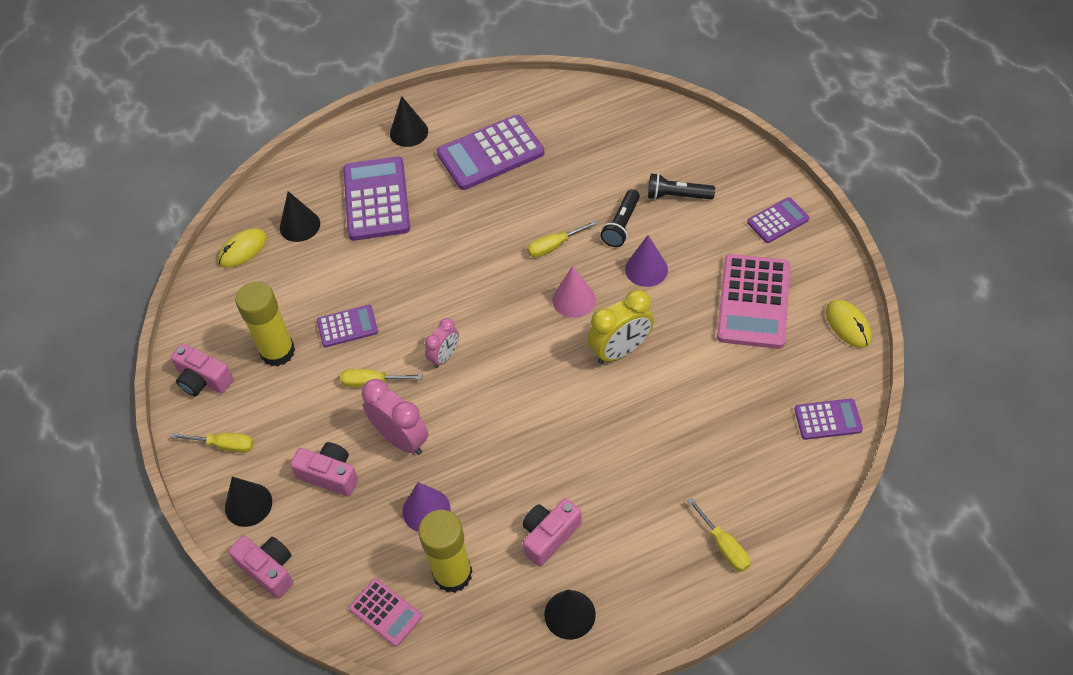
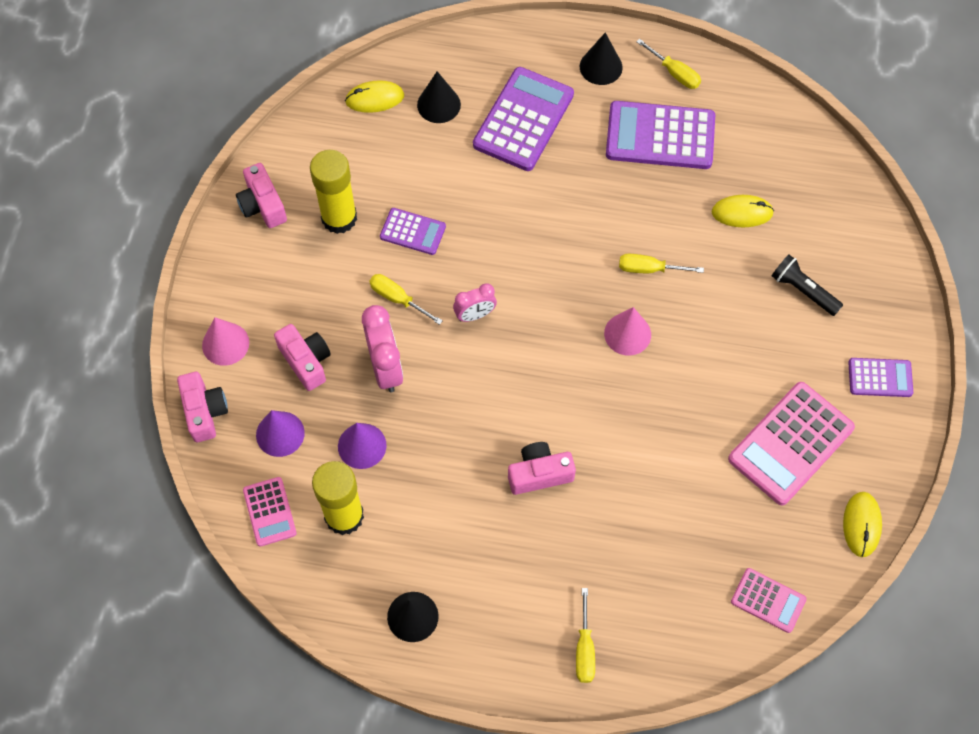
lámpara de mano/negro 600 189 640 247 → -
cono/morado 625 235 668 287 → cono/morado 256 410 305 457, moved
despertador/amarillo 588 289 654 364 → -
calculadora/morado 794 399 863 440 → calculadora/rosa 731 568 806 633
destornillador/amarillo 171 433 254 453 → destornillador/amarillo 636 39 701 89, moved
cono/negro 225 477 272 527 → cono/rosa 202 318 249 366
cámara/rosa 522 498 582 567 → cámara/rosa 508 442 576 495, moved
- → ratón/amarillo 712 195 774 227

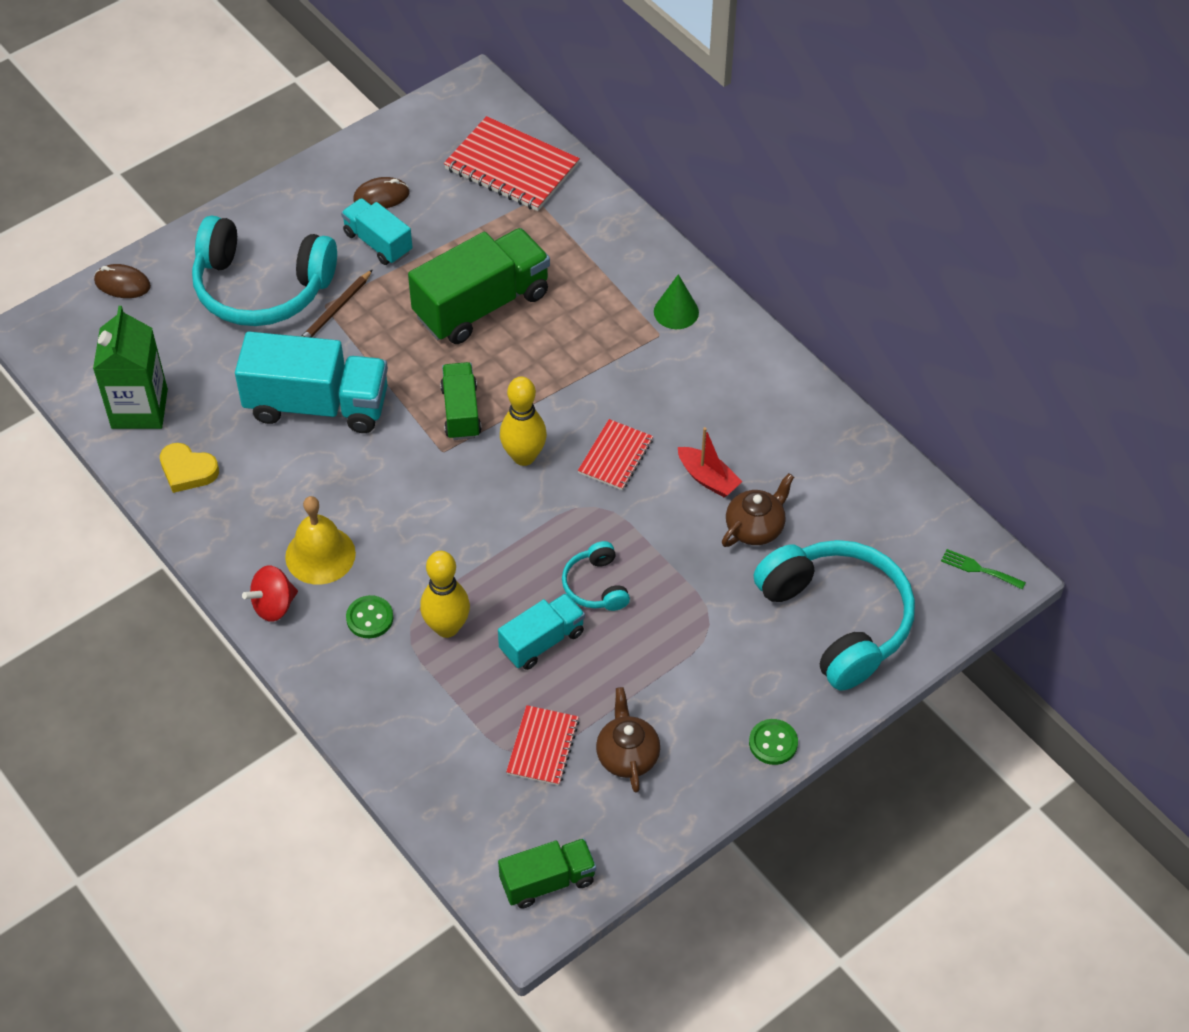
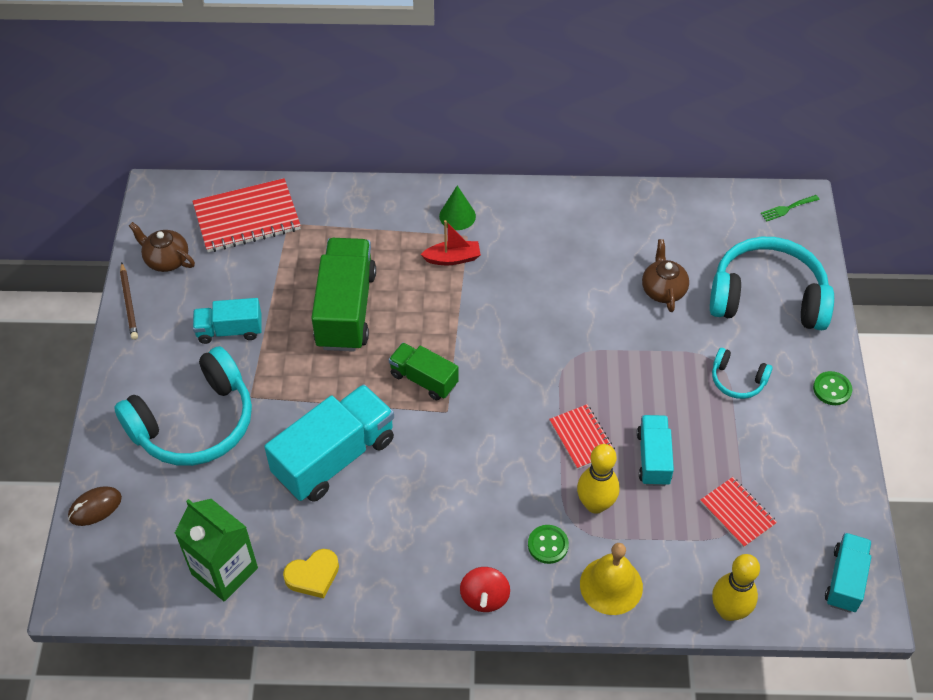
ratón/marrón 353 177 410 208 → -
lápiz/marrón 301 269 373 338 → lápiz/marrón 120 262 138 340, moved
bolo/amarillo 500 377 547 466 → bolo/amarillo 712 554 760 621, moved
cuaderno/rojo 578 419 653 490 → cuaderno/rojo 549 404 616 469, moved
barco/rojo 678 427 743 497 → barco/rojo 421 220 481 265, moved
campana/amarillo 285 496 356 585 → campana/amarillo 580 543 643 615, moved
auriculares/turquesa 562 541 630 611 → auriculares/turquesa 712 348 773 399, moved
tetera/marrón 596 687 660 793 → tetera/marrón 129 222 195 272, moved
camión/verde 498 838 596 908 → camión/turquesa 825 533 872 613

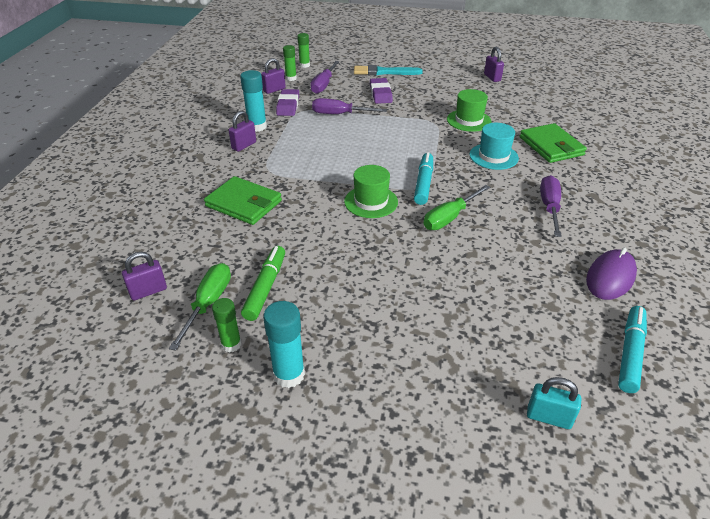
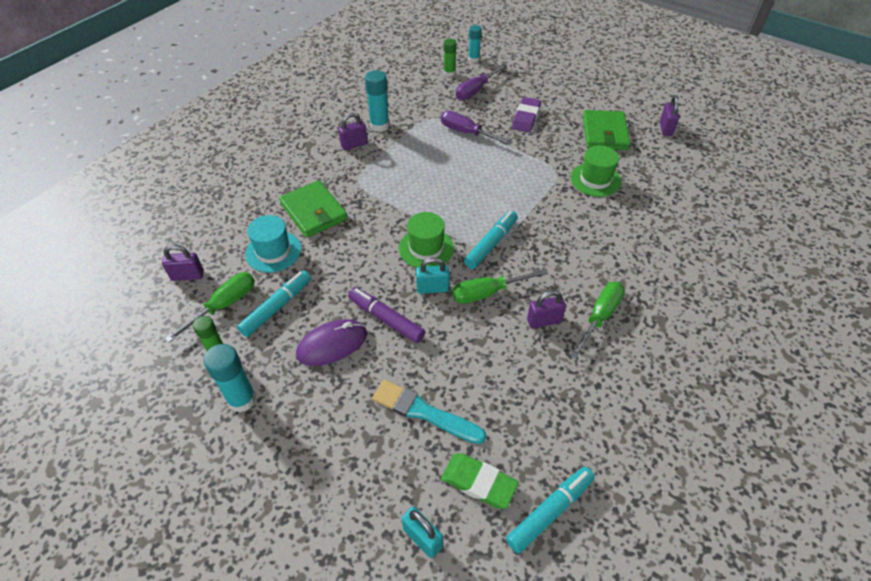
barra de pegamento/verde 297 33 310 68 → barra de pegamento/turquesa 468 25 482 63
candado/morado 261 58 286 94 → candado/morado 527 290 566 328, moved
pincel/turquesa 354 65 423 75 → pincel/turquesa 372 380 486 444, moved
goma de borrar/morado 276 89 299 116 → -
sombrero/turquesa 470 123 519 170 → sombrero/turquesa 245 215 301 273, moved
cartera/verde 520 123 587 163 → cartera/verde 583 110 630 150, moved
destornillador/morado 540 175 562 237 → destornillador/verde 570 282 625 359
rotulador/verde 241 246 285 321 → rotulador/turquesa 237 270 311 337
ratón/morado 586 248 637 300 → ratón/morado 296 319 367 366, moved
- → candado/turquesa 416 257 450 294
- → rotulador/morado 348 287 425 343
- → goma de borrar/verde 441 453 519 509

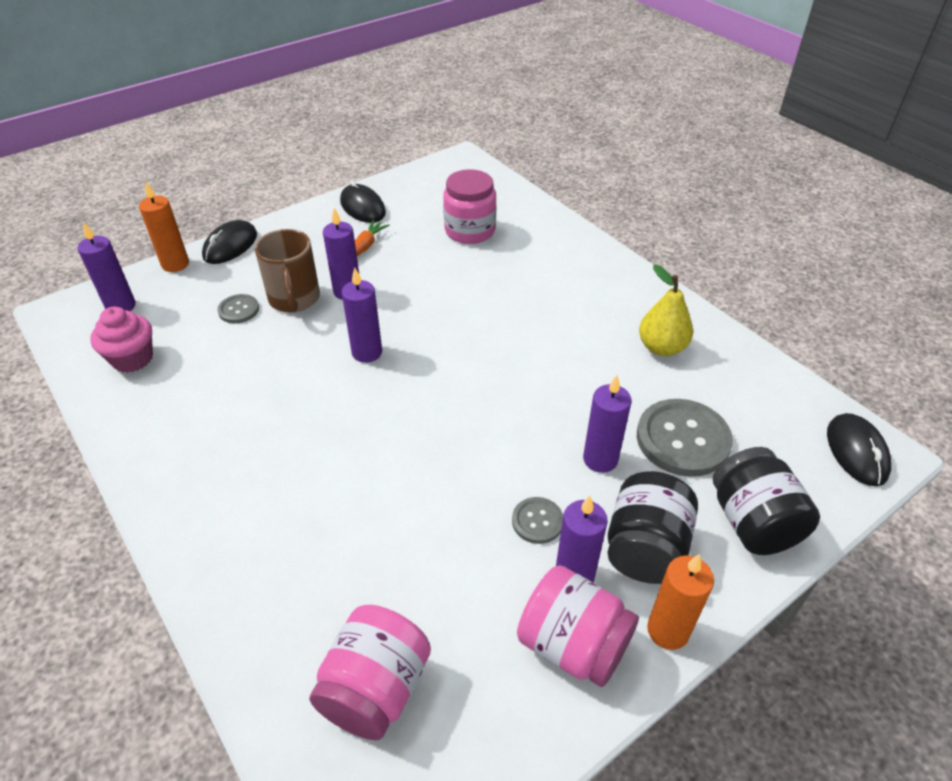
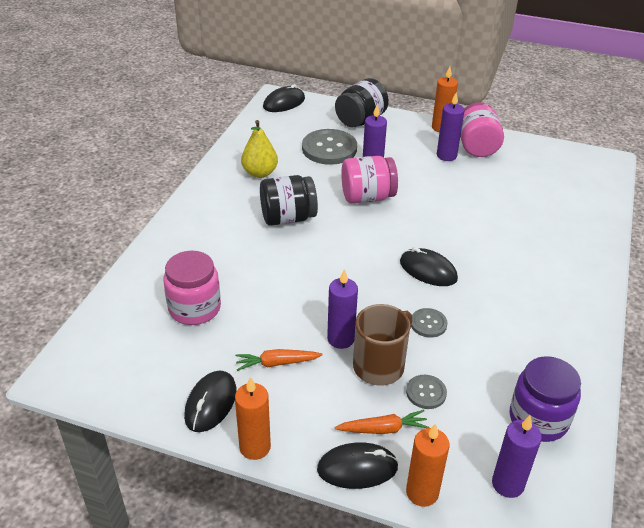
vela/morado 342 267 382 363 → -
magdalena/rosa 90 307 153 373 → tarro/morado 510 356 581 442
tarro/negro 607 471 698 584 → tarro/negro 260 175 318 226, moved
botón/gris 512 497 563 544 → botón/gris 411 308 448 338, moved
tarro/rosa 309 605 431 740 → tarro/rosa 341 156 398 204, moved
- → ratón/negro 400 247 458 286
- → vela/naranja 235 377 271 460
- → zanahoria/naranja 335 410 429 434

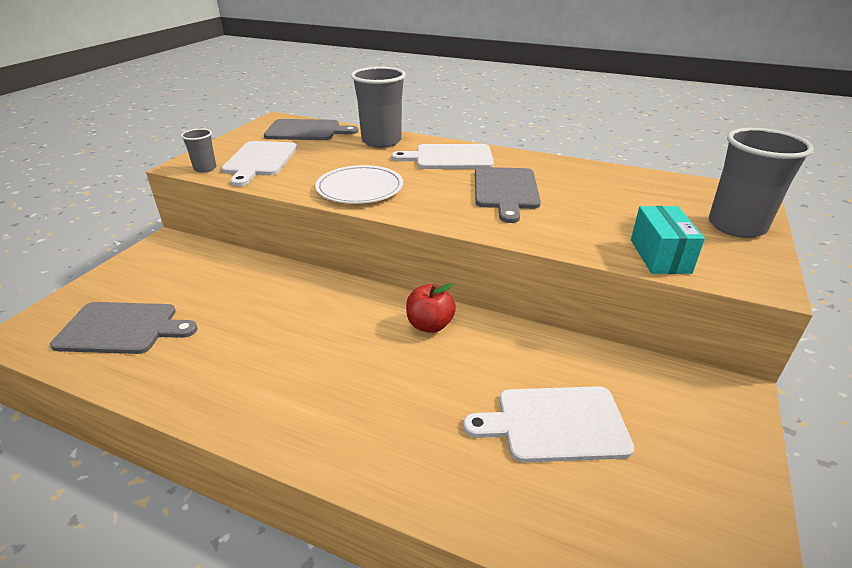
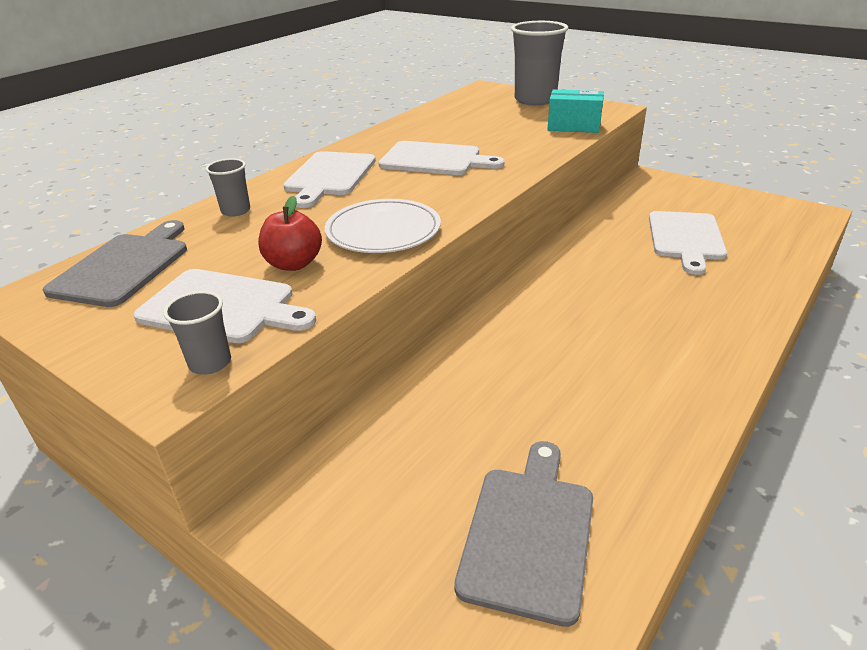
vaso/gris 351 67 406 148 → vaso/gris 206 158 250 217, x0.50
tabla de cortar/gris 475 167 541 223 → tabla de cortar/blanco 379 141 504 175
manzana/rojo 406 283 456 333 → manzana/rojo 258 196 322 271, moved

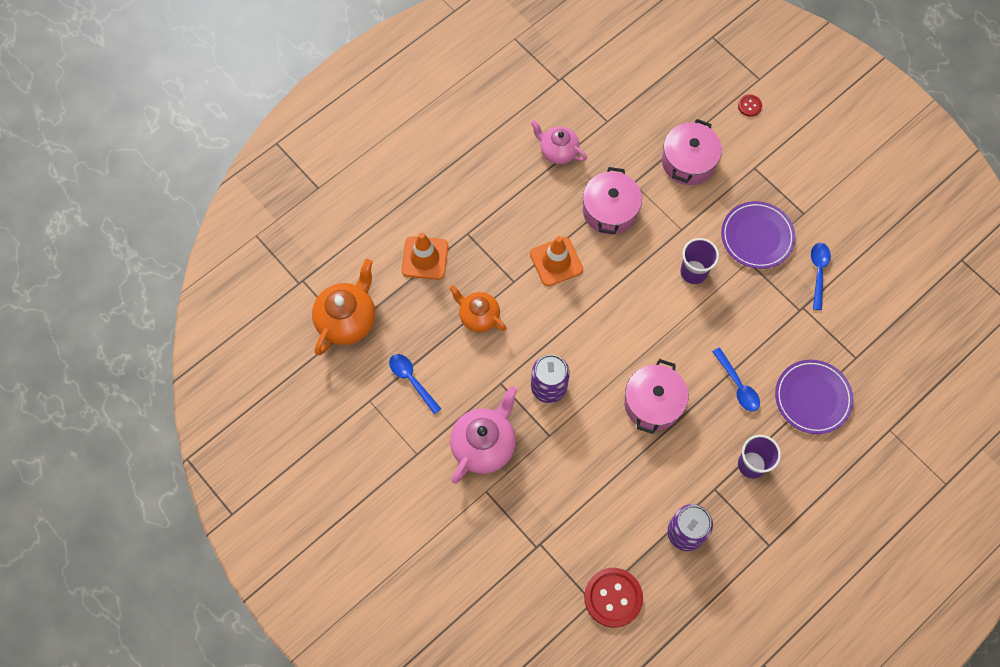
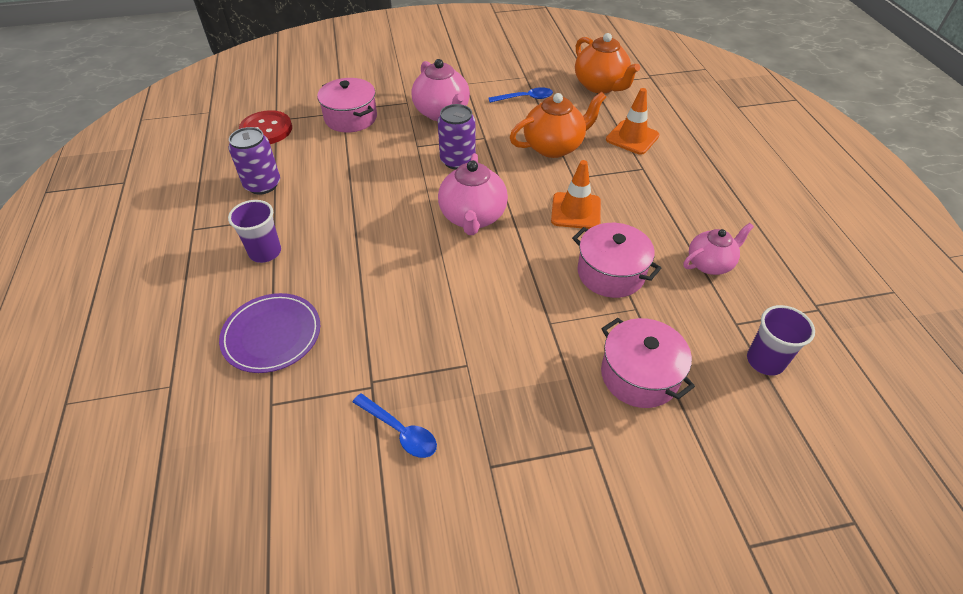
botón/rojo 738 94 762 117 → -
plato/morado 721 201 796 269 → -
vaso/morado 680 238 719 284 → vaso/morado 747 305 815 376, moved
tetera/naranja 449 285 507 332 → tetera/naranja 510 92 606 158, x1.53
cuchara/azul 712 348 760 412 → -
olla/rosa 624 359 688 434 → olla/rosa 317 78 377 133, moved
- → tetera/rosa 438 153 508 235

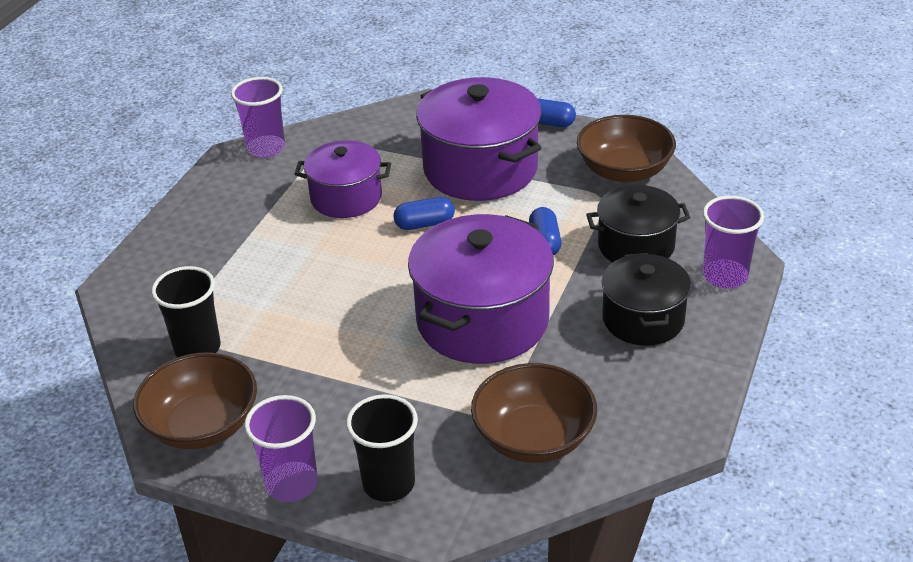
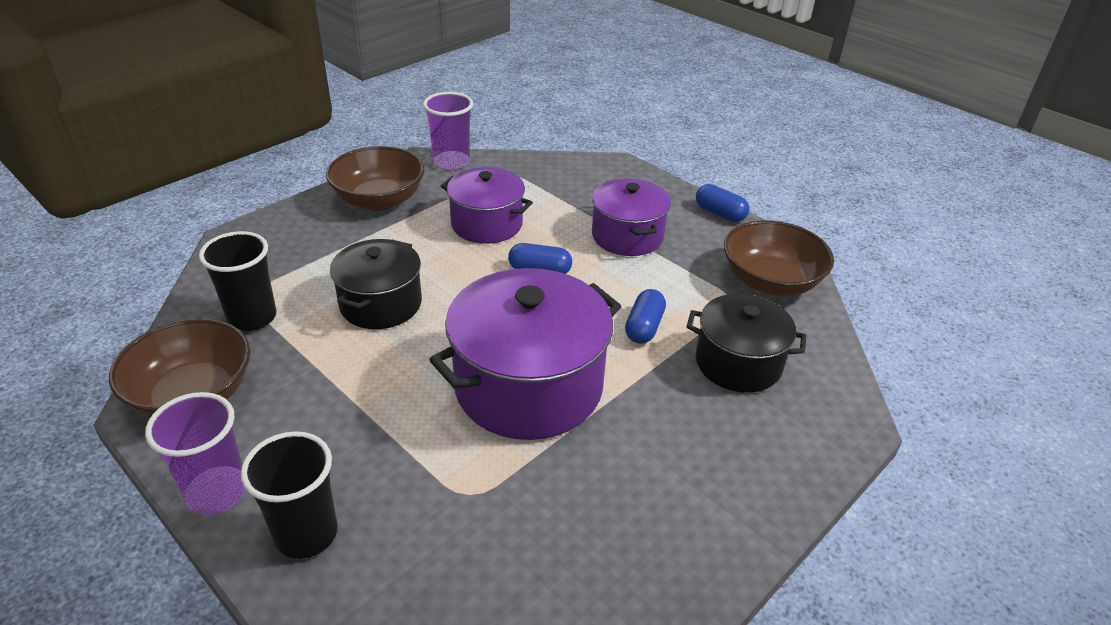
olla/morado 416 77 541 201 → olla/morado 592 178 671 256, x0.61
vaso/morado 703 196 764 288 → -
olla/negro 602 253 691 346 → olla/negro 330 239 422 329, moved
cuenco/marrón 471 363 597 463 → cuenco/marrón 326 146 424 210, moved

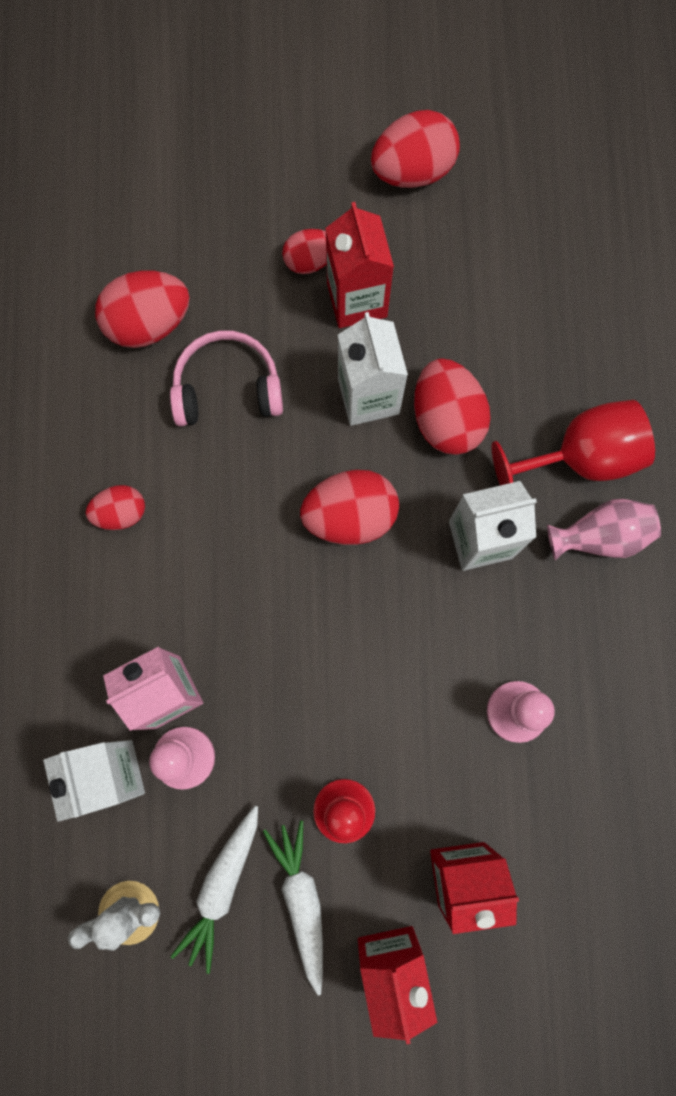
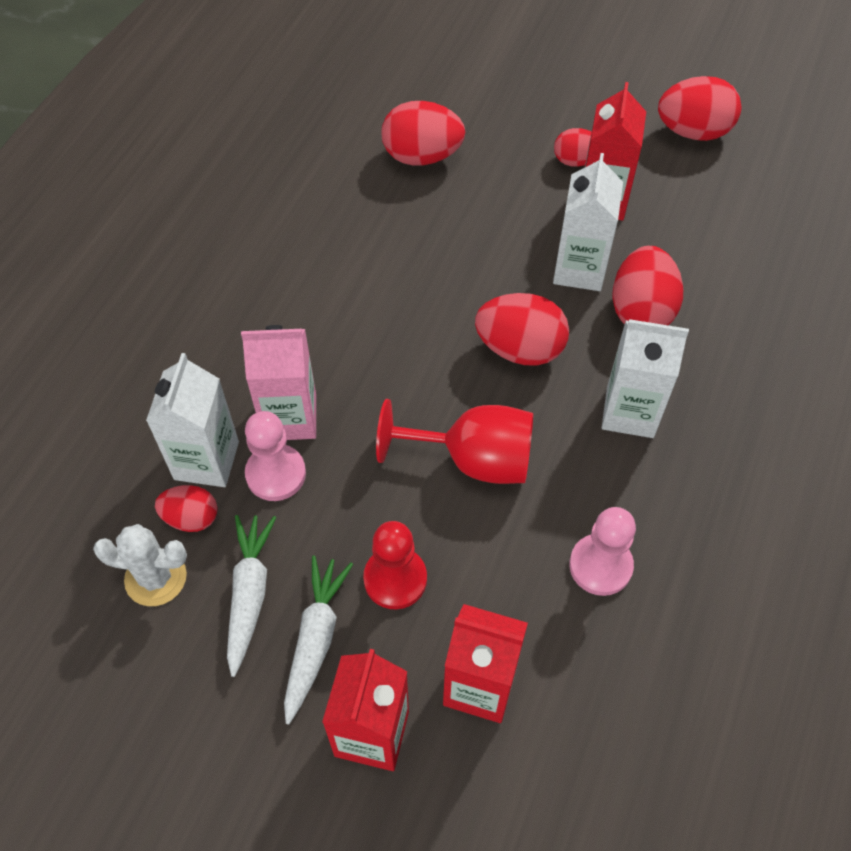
auriculares/rosa 170 330 283 426 → -
copa/rojo 492 400 655 485 → copa/rojo 376 399 533 484, moved
huevo/rojo 86 485 145 530 → huevo/rojo 155 485 218 532, moved
florero/rosa 547 499 661 560 → -
zanahoria/blanco 171 806 258 974 → zanahoria/blanco 227 515 276 677, 135 degrees clockwise

